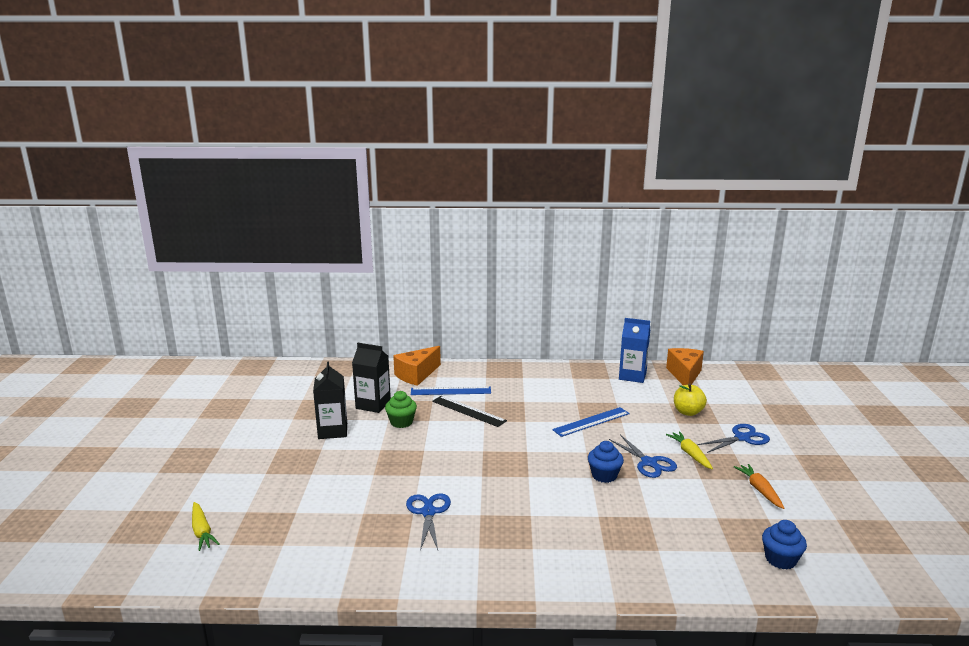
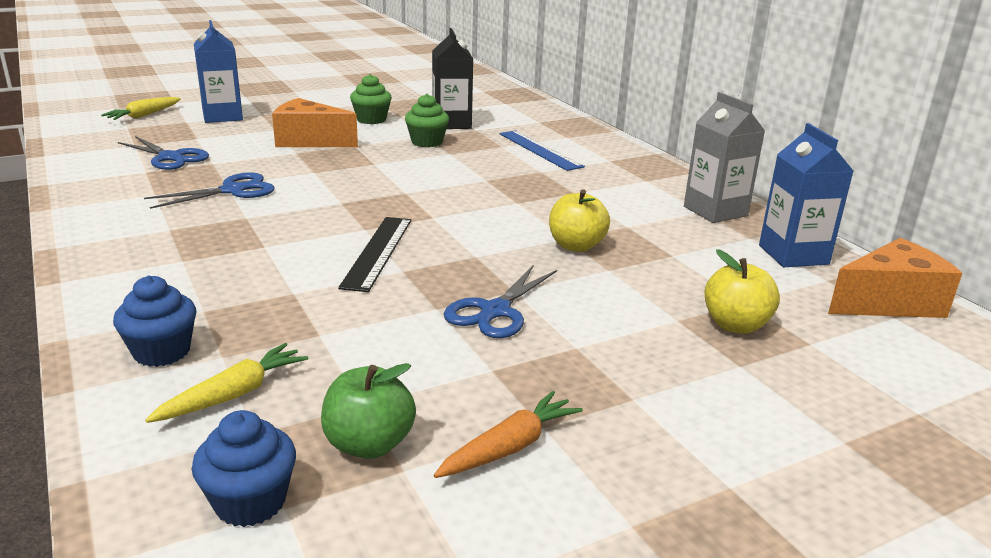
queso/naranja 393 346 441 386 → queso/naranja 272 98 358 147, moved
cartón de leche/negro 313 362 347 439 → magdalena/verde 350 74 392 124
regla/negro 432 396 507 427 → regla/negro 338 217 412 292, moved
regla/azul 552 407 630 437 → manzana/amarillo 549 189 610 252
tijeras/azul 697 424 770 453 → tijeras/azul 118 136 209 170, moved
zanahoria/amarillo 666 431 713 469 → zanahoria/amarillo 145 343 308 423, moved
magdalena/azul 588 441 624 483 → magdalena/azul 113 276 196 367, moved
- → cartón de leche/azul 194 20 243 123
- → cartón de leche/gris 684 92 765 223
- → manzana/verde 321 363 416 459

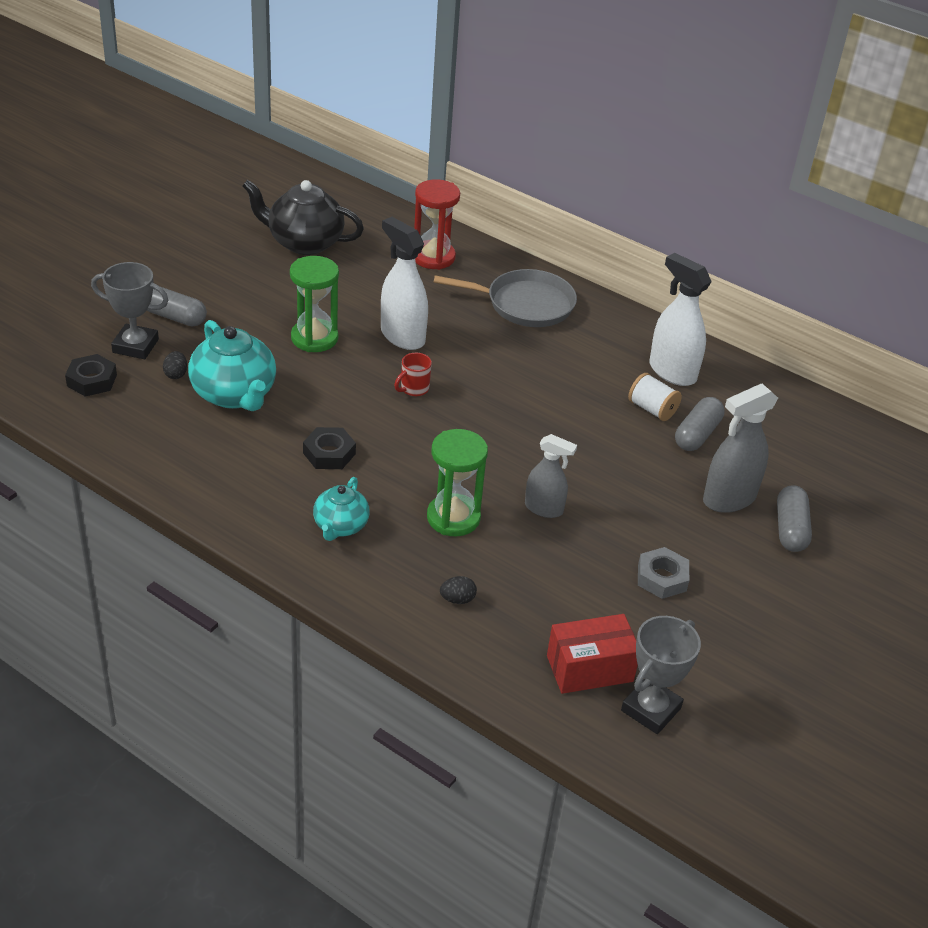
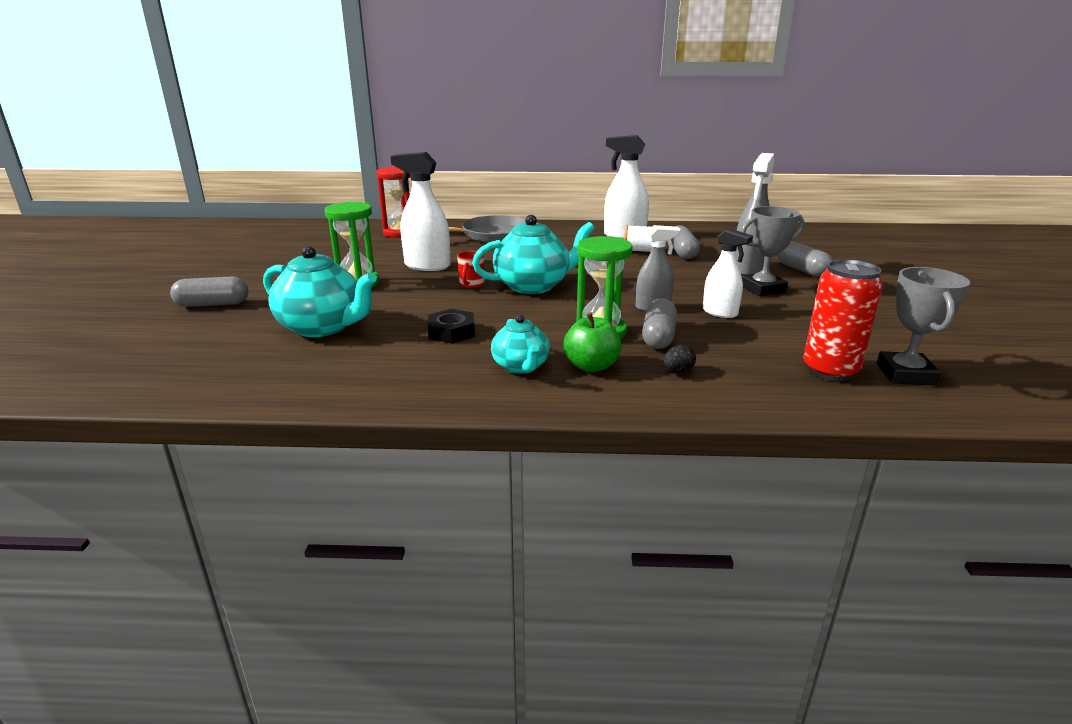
tetera/negro 242 180 364 255 → -
trofeo/gris 91 262 168 359 → trofeo/gris 741 206 804 296, moved
huevo/negro 163 351 187 379 → -
tuerca/negro 65 354 117 397 → -
tuerca/gris 638 547 689 599 → -
caja/rojo 547 614 638 694 → lata/rojo 803 259 883 381
- → tetera/turquesa 472 215 595 294
- → pulverizador/blanco 703 228 753 318
- → cápsula/gris 642 298 677 349
- → manzana/verde 564 312 622 372

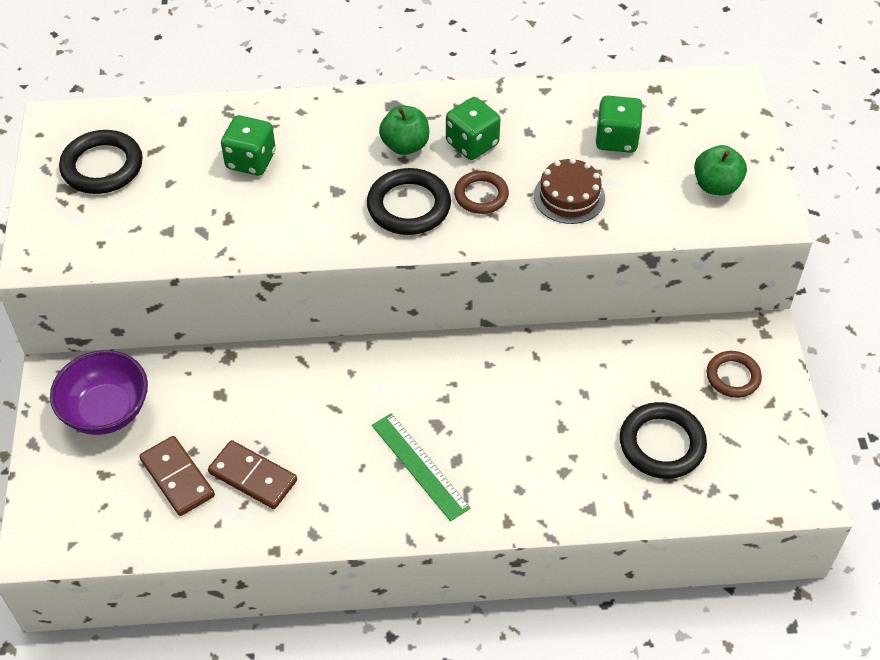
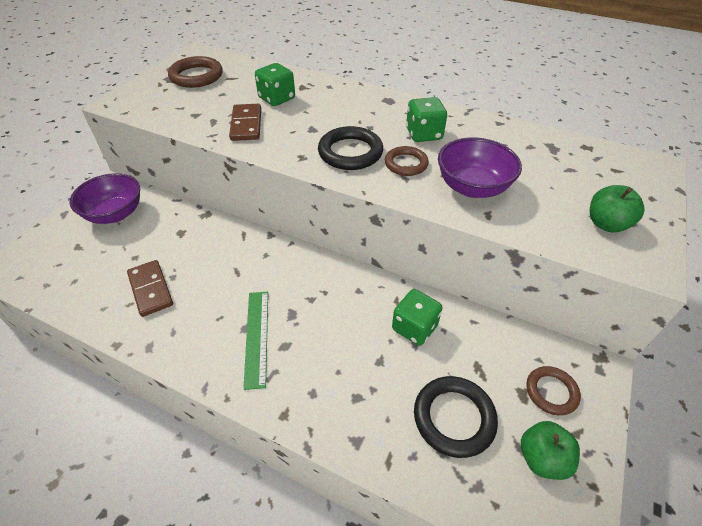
dado/verde 595 96 643 153 → dado/verde 392 289 443 346, moved
manzana/verde 379 105 429 155 → manzana/verde 521 421 580 480, moved
anillo/negro 59 130 143 194 → anillo/marrón 168 56 223 88
tarta/marrón 534 158 605 224 → cuenco/morado 438 137 522 198
ficha de dominó/marrón 139 436 215 516 → ficha de dominó/marrón 229 104 261 141, moved

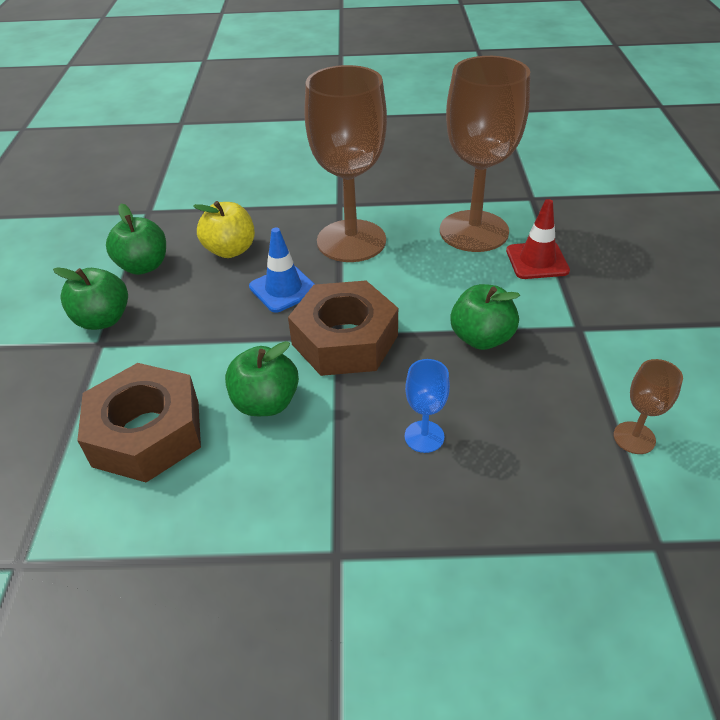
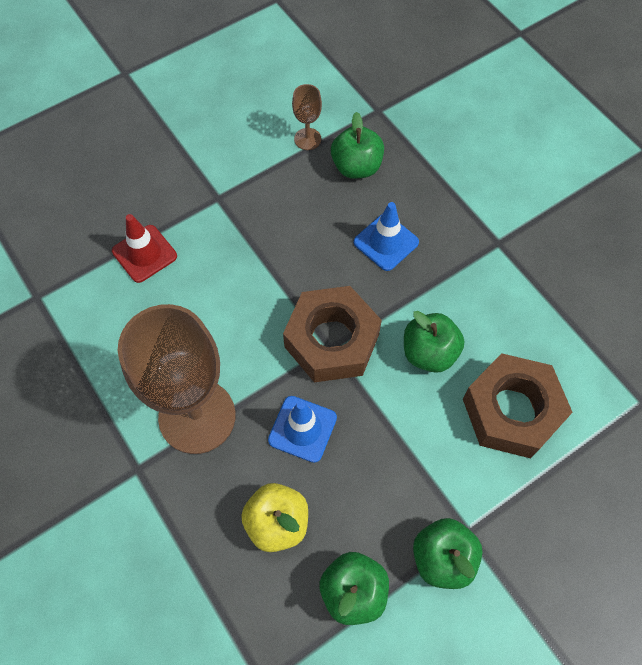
copa/marrón 440 56 530 252 → -
manzana/verde 450 284 520 350 → manzana/verde 331 112 384 179, moved
copa/azul 405 359 450 453 → cono de tráfico/azul 354 202 419 271

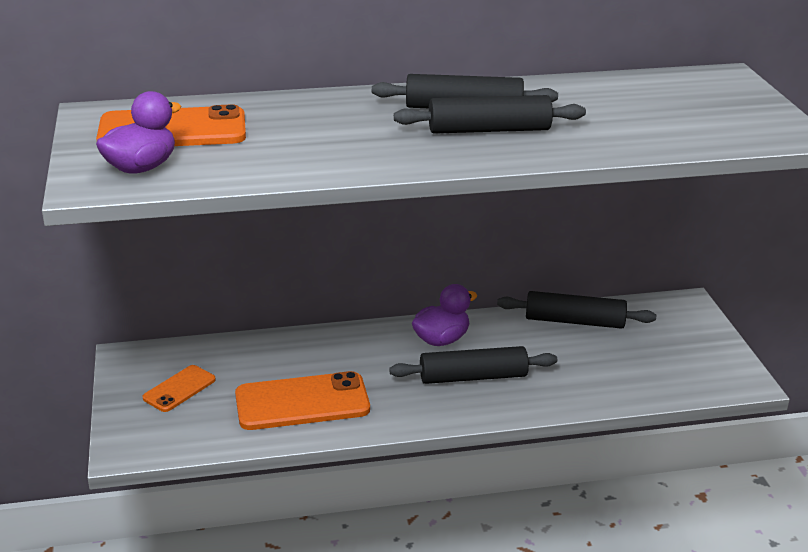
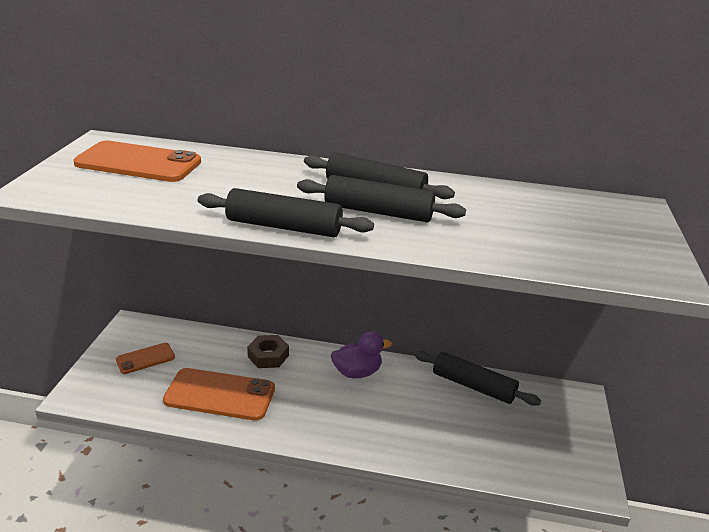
pato/morado 96 91 182 174 → -
rodillo/negro 389 346 557 384 → rodillo/negro 198 188 374 237, moved
- → tuerca/marrón 247 335 289 368

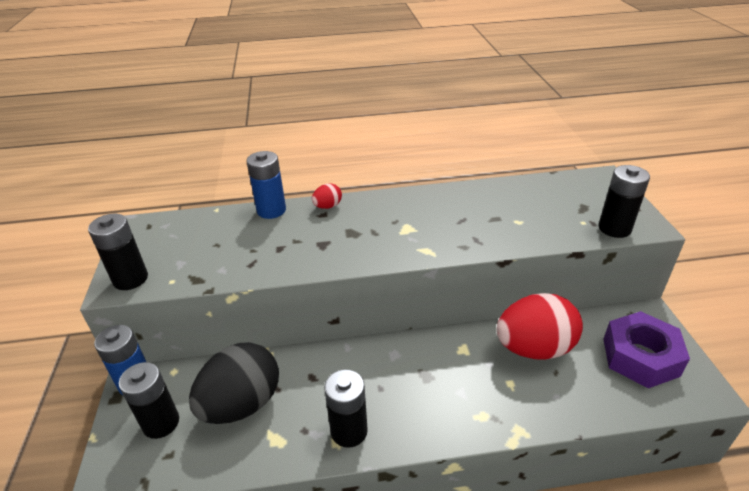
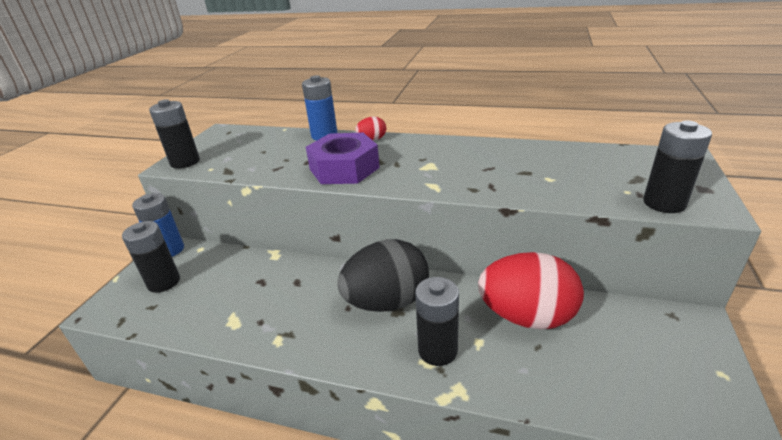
tuerca/morado 603 311 690 388 → tuerca/morado 306 132 380 184, moved
huevo/negro 189 342 279 424 → huevo/negro 337 239 429 312, moved
pila/negro 324 369 368 448 → pila/negro 415 277 459 366, moved

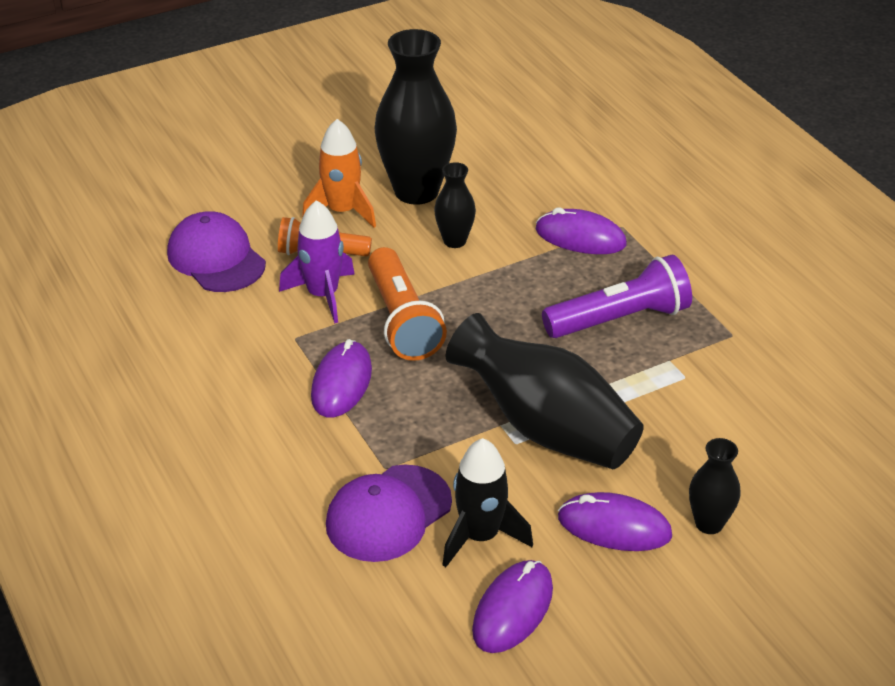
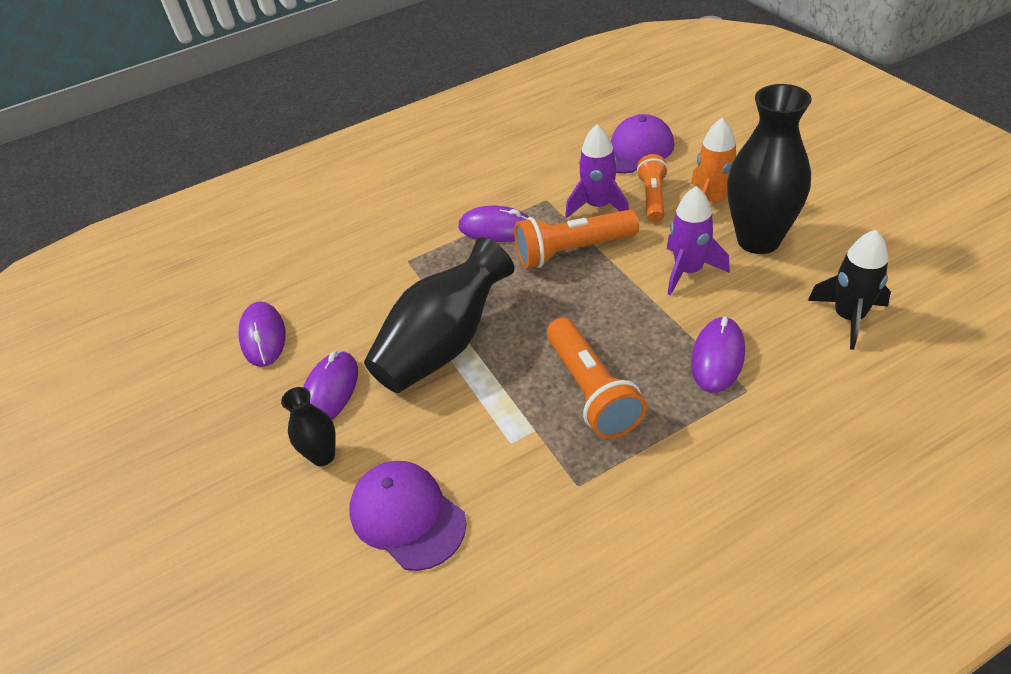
florero/negro 434 162 476 248 → cohete/morado 667 186 730 296
lámpara de mano/morado 542 255 692 338 → lámpara de mano/naranja 547 318 647 439
cohete/negro 443 438 533 567 → cohete/negro 808 230 891 350, moved
gorra/morado 326 464 452 562 → gorra/morado 349 461 466 571, moved
ratón/morado 472 560 553 653 → ratón/morado 238 301 286 367, 45 degrees clockwise

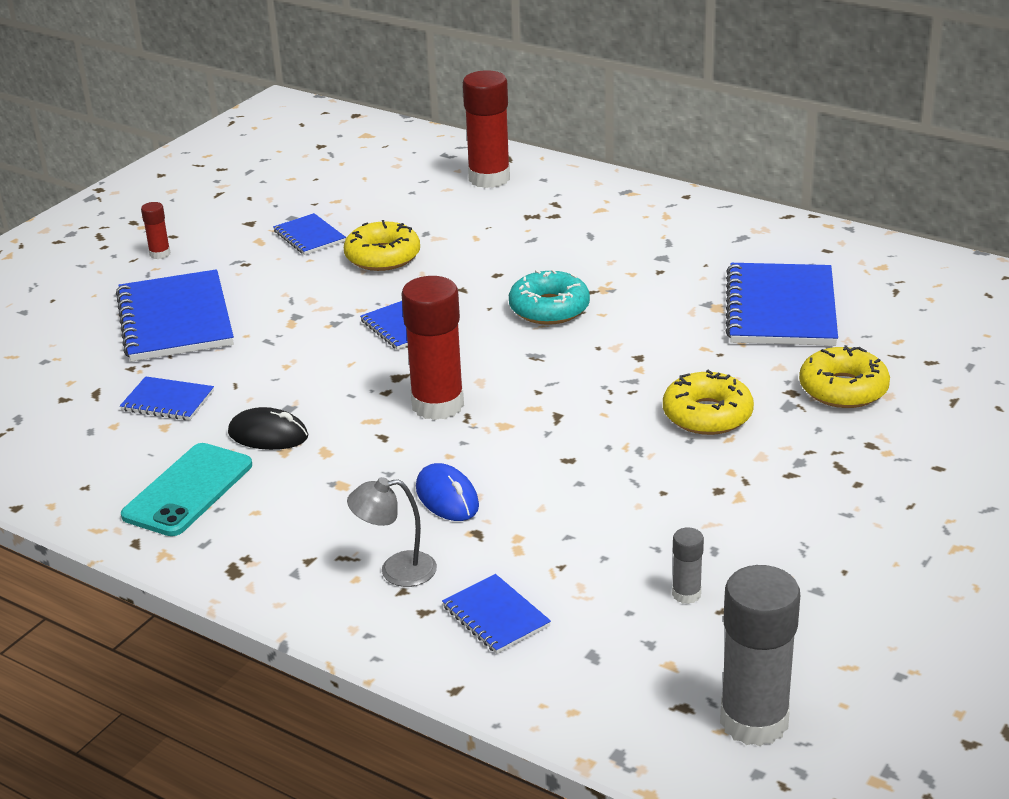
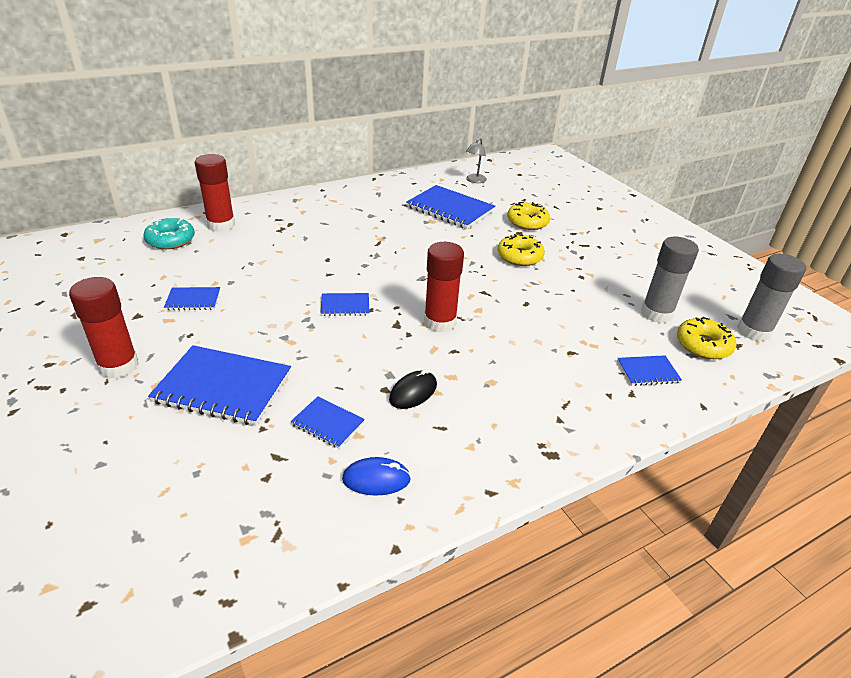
barra de pegamento/rojo 141 202 170 259 → barra de pegamento/rojo 69 277 139 379, x2.14
rosquilla/amarillo 344 220 420 271 → rosquilla/amarillo 677 317 736 359, moved
rosquilla/turquesa 509 269 590 325 → rosquilla/turquesa 143 217 195 249, moved
cuaderno/azul 120 376 214 420 → cuaderno/azul 291 396 365 449, 75 degrees clockwise
móvil/turquesa 121 443 252 536 → -
ratón/azul 416 463 479 521 → ratón/azul 342 457 411 496, moved
lámpara/gris 347 477 437 587 → lámpara/gris 466 139 487 183, moved
barra de pegamento/gris 672 527 704 604 → barra de pegamento/gris 641 237 699 323, x2.14

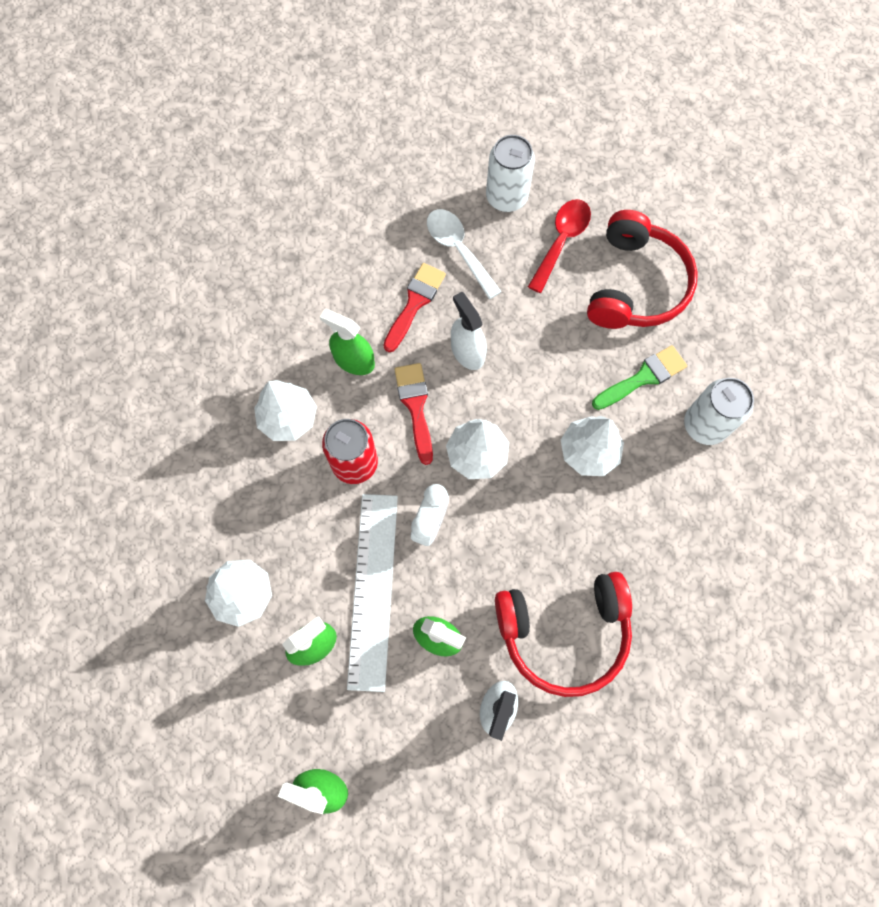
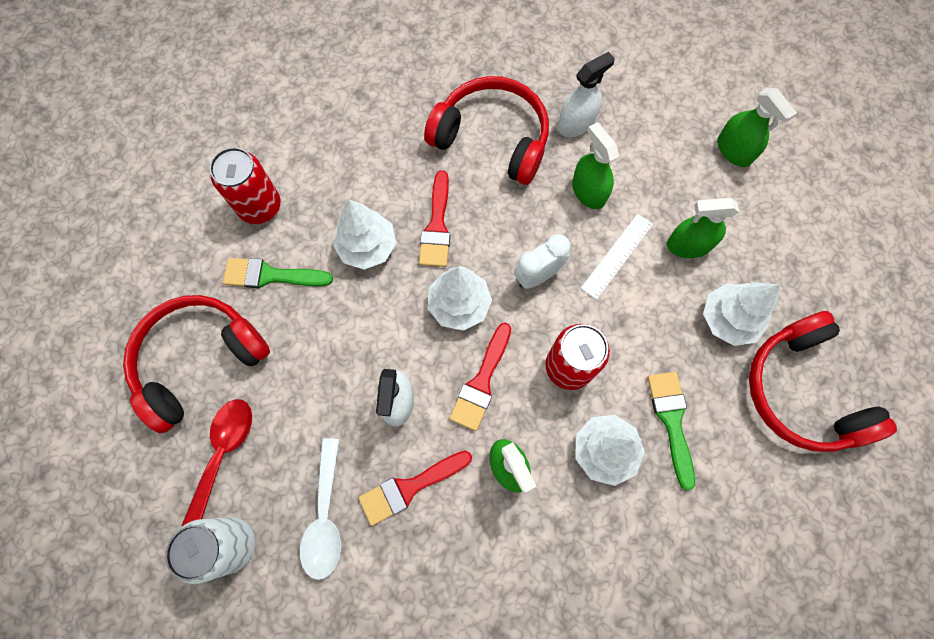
cuchara/rojo 528 199 591 293 → cuchara/rojo 182 399 252 526, 135 degrees clockwise
lata/blanco 684 378 754 445 → lata/rojo 210 147 281 224
regla/blanco 347 494 398 692 → regla/blanco 581 214 653 300, x0.56
- → pincel/rojo 419 170 450 267
- → auriculares/rojo 749 311 897 452
- → pincel/verde 647 372 695 490

